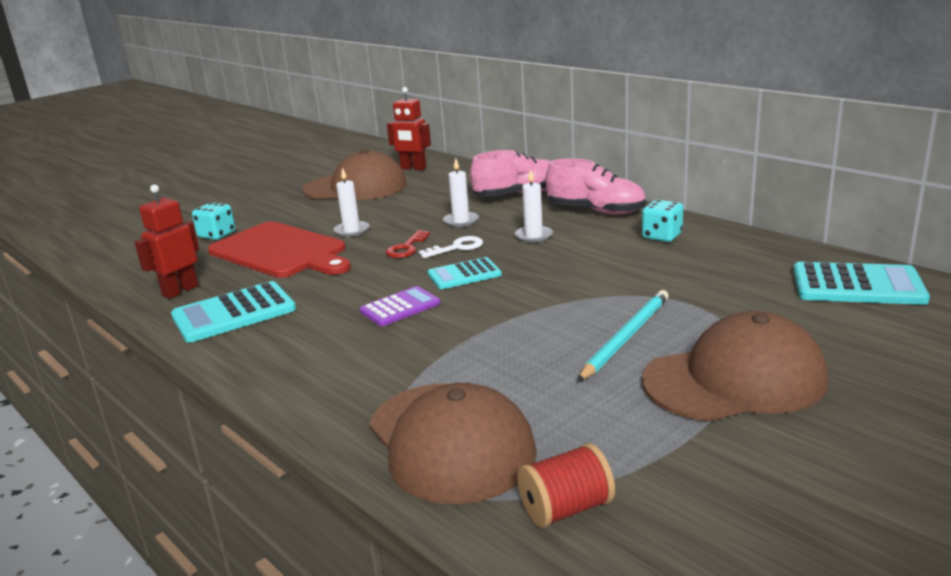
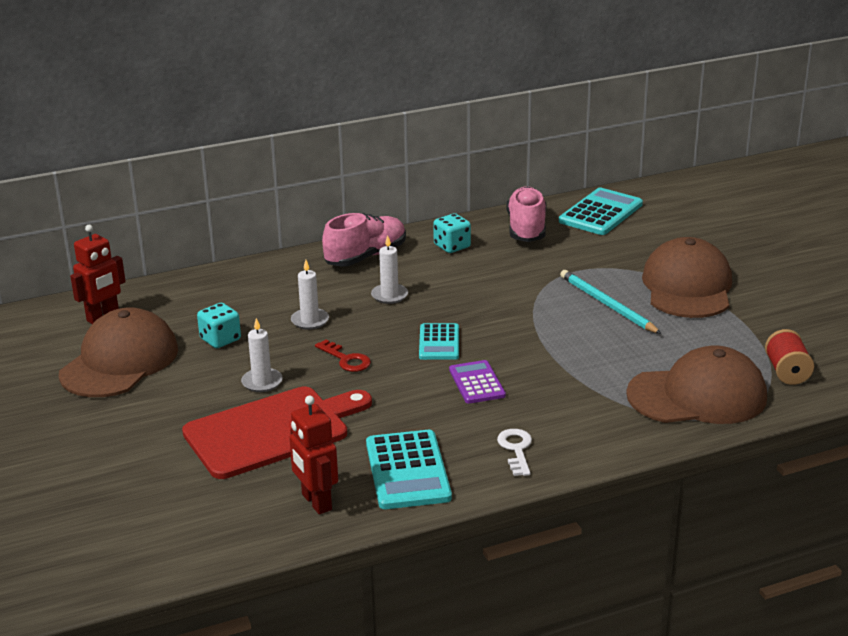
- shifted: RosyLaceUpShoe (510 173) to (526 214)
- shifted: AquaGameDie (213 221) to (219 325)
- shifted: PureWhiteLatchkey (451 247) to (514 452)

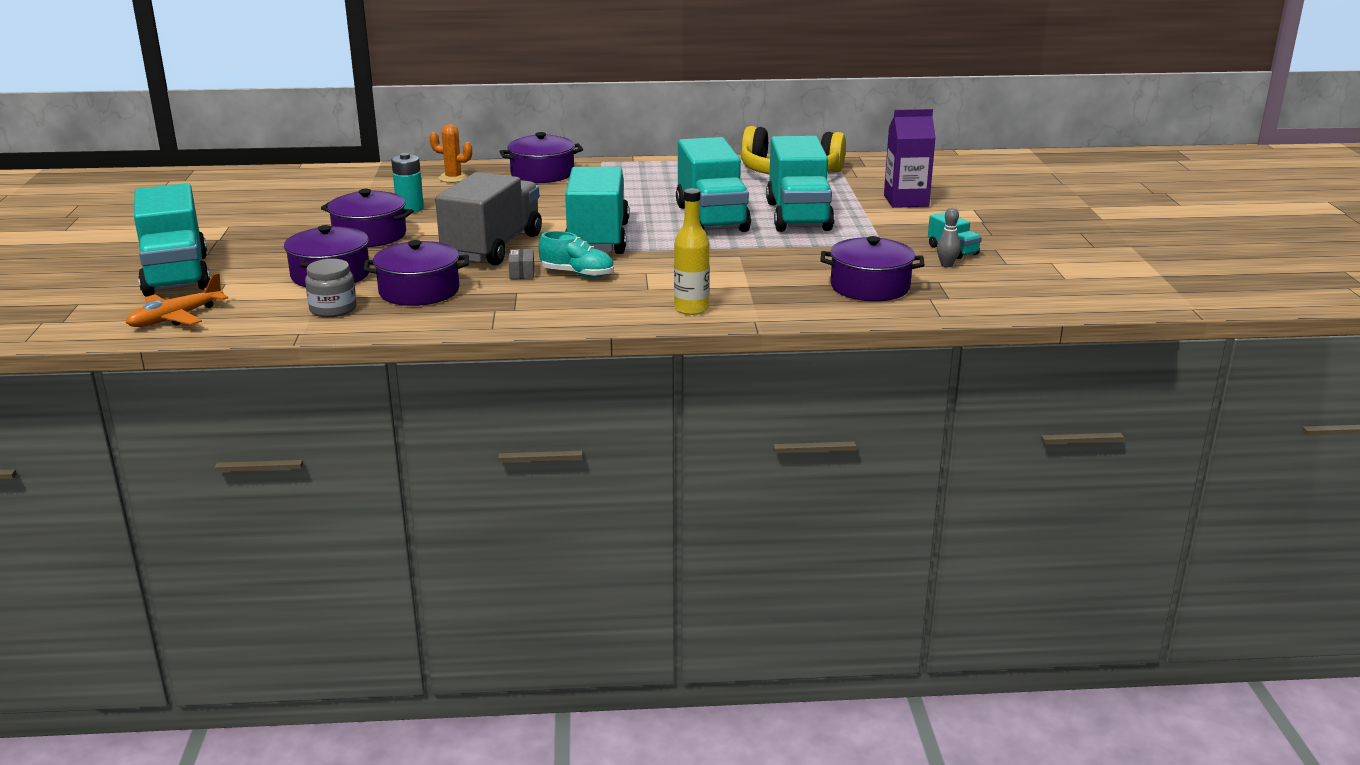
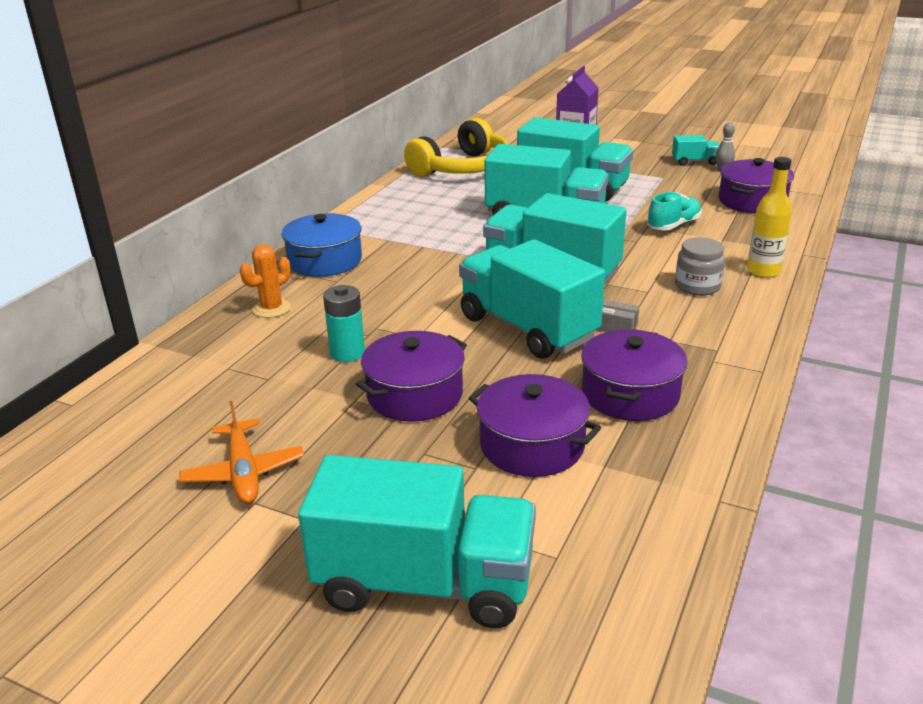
- repainted: RoyalPurplePot (541 157) to RoyalBluePot (321 245)
- repainted: GrayLorry (488 218) to AquaLorry (532 299)
- shifted: AquaLaceUpShoe (576 254) to (674 211)
- shifted: GrayJar (331 288) to (700 266)
- shifted: BrightOrangeToyPlane (177 300) to (241 452)

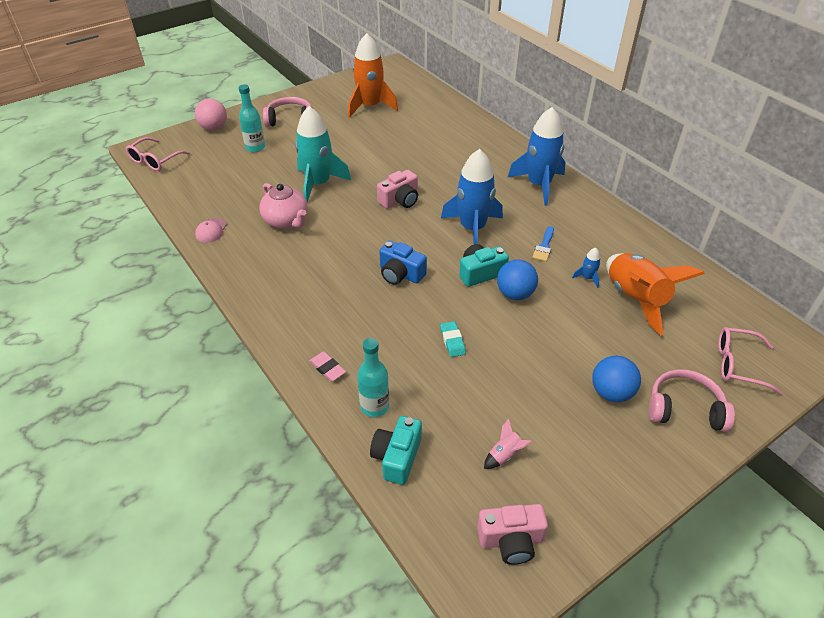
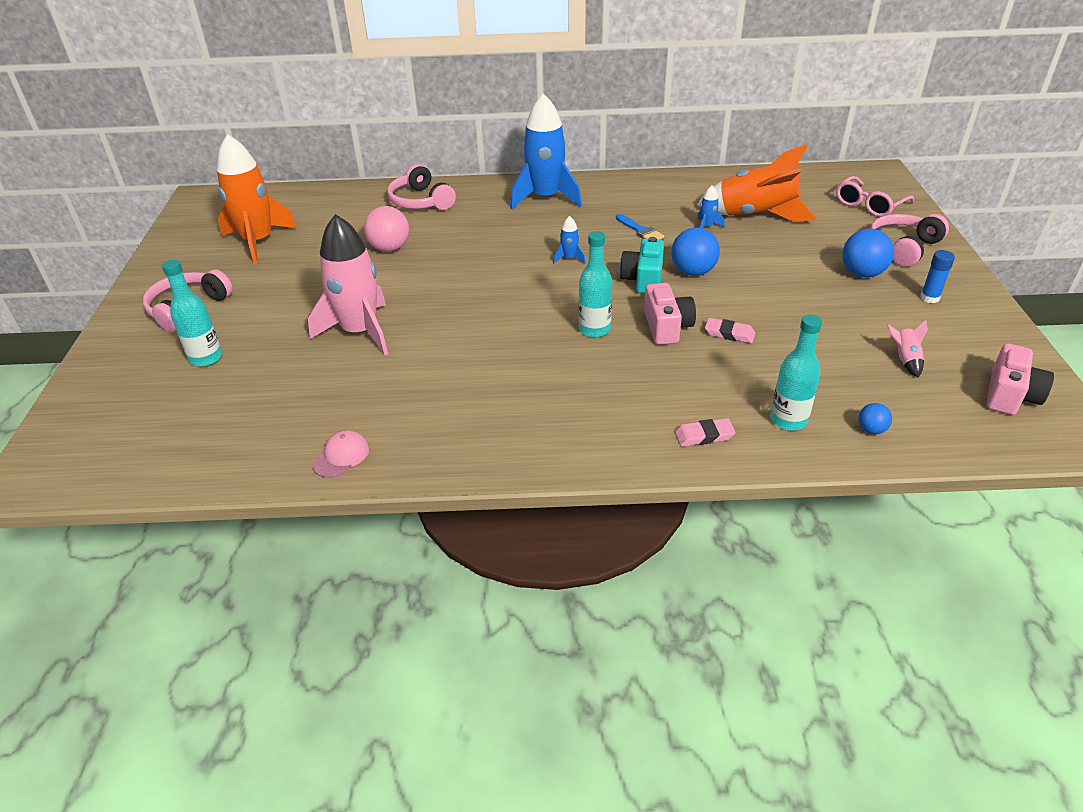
- shifted: RosyBall (211 114) to (386 229)
- repainted: AquaToyRocket (323 154) to RosyToyRocket (348 285)
- gone: RosyGlasses (158 154)
- scaled: RoyalBlueToyRocket (472 197) = (569 240) x0.41
- shifted: RosyCompactCamera (397 189) to (670 314)
- gone: RosyChinaTeapot (283 206)
- rotated: RosyBaseballCap (211 230) = (340 454) 105 degrees counterclockwise
- swapped: RoyalBlueCompactCamera (403 263) to AquaDrinkBottle (595 284)
- repainted: AquaGumEraser (453 339) to RosyGumEraser (730 330)
- swapped: AquaCompactCamera (396 450) to RoyalBlueBall (875 418)
- new: RosyHeadphones (421 187)
- new: RoyalBlueGlueStick (937 276)

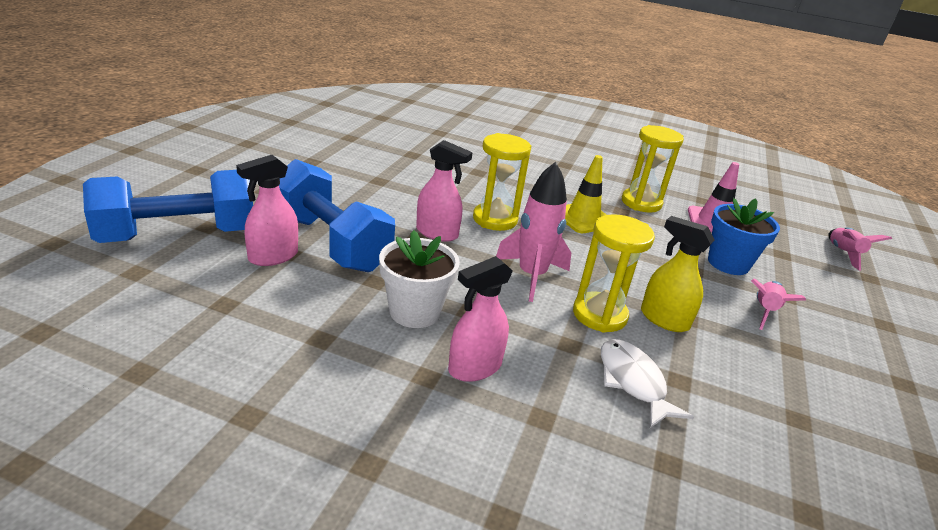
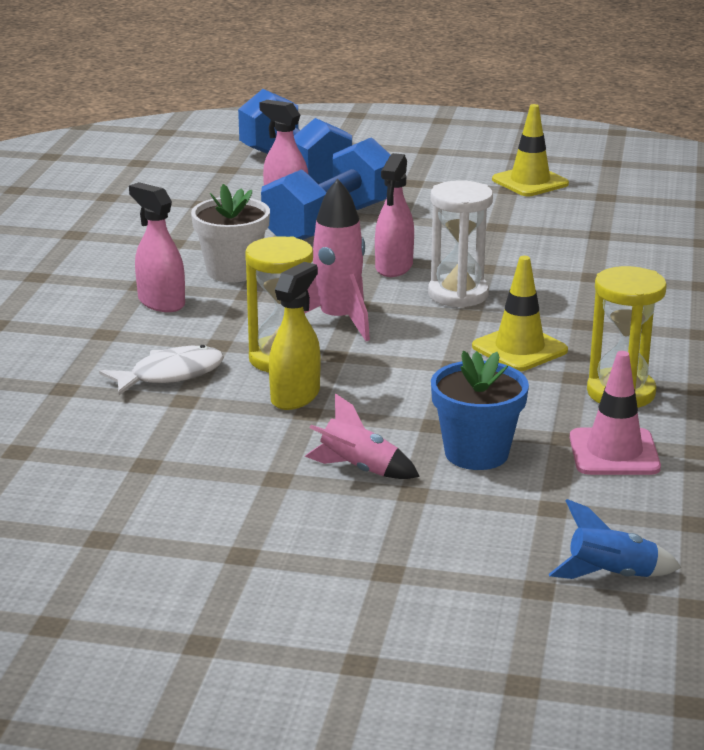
- repainted: GoldenSandglass (502 182) to PureWhiteSandglass (460 244)
- repainted: RosyToyRocket (860 249) to RoyalBlueToyRocket (615 539)
- new: GoldenSafetyCone (530 150)

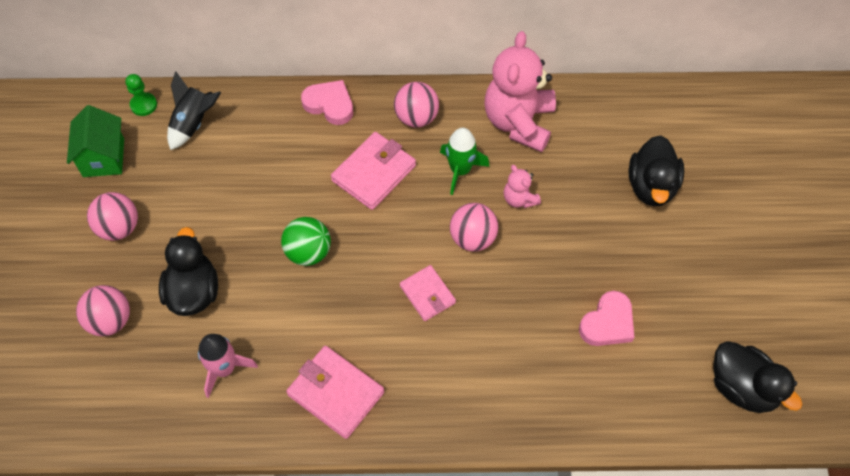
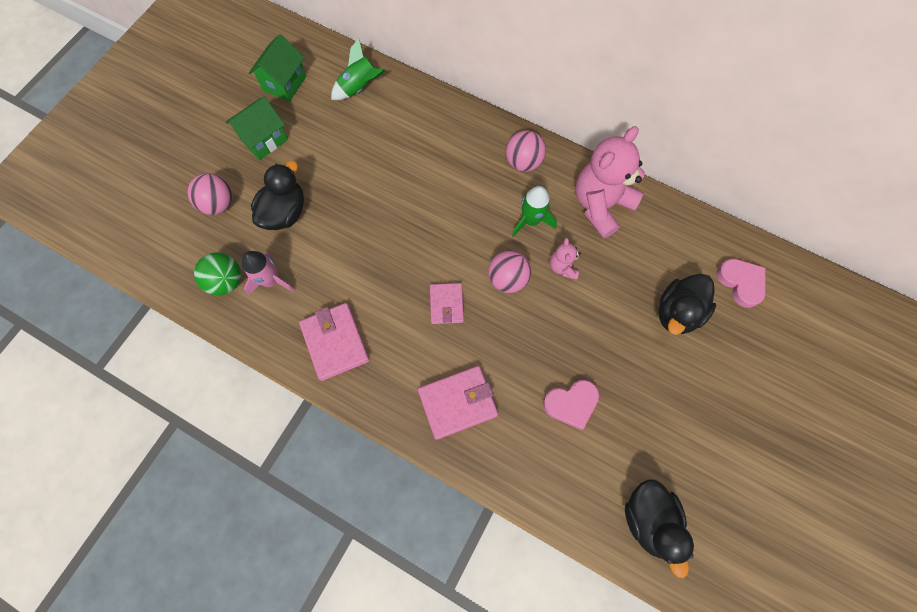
- repainted: BlackToyRocket (194 110) to LeafGreenToyRocket (358 69)
- gone: LeafGreenPawn (141 95)
- shifted: RosyHeart (327 102) to (741 283)
- shifted: RosyCardWallet (373 171) to (458 403)
- swapped: RosyBall (112 216) to LeafGreenCottage (257 128)
- shifted: LeafGreenBall (306 241) to (217 274)

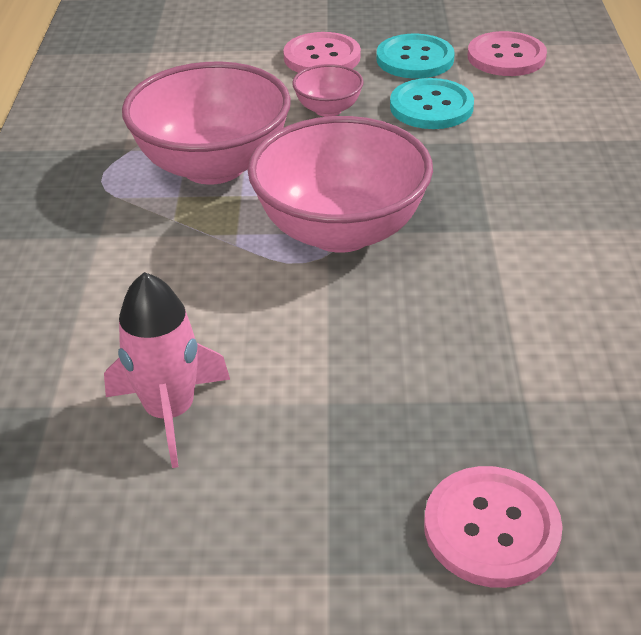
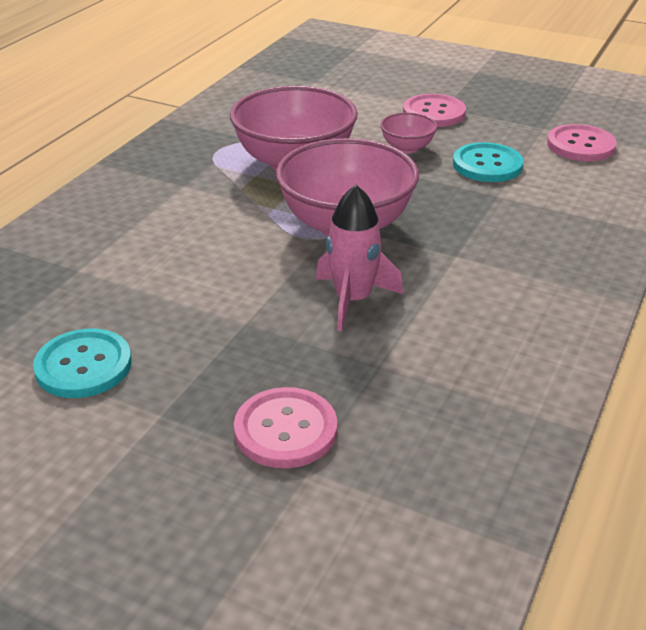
- shifted: AquaSewingButton (416 56) to (82 363)
- shifted: RosyToyRocket (167 370) to (359 258)

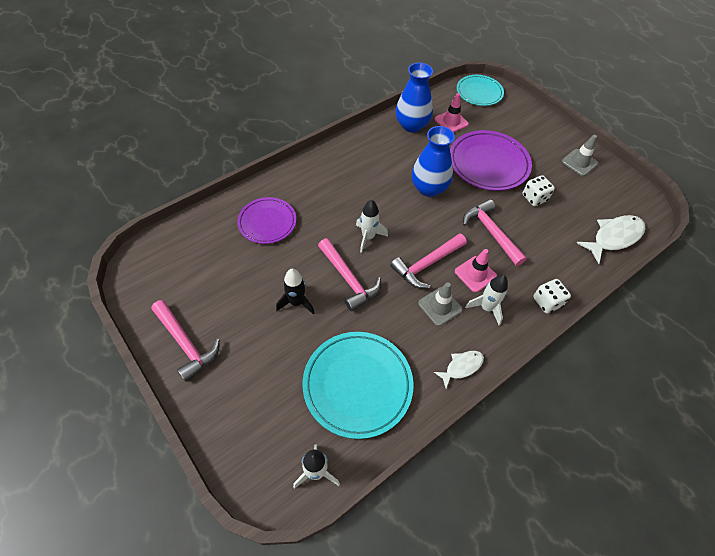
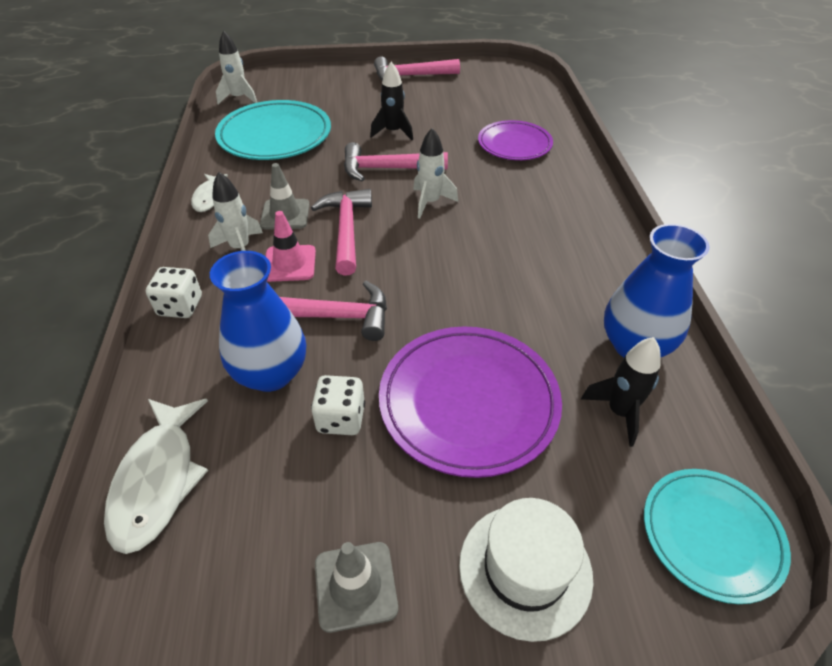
- swapped: RosySafetyCone (452 113) to BlackToyRocket (621 392)
- shifted: RoyalBlueTallVase (433 161) to (258 321)
- new: PureWhiteTallHat (526 570)

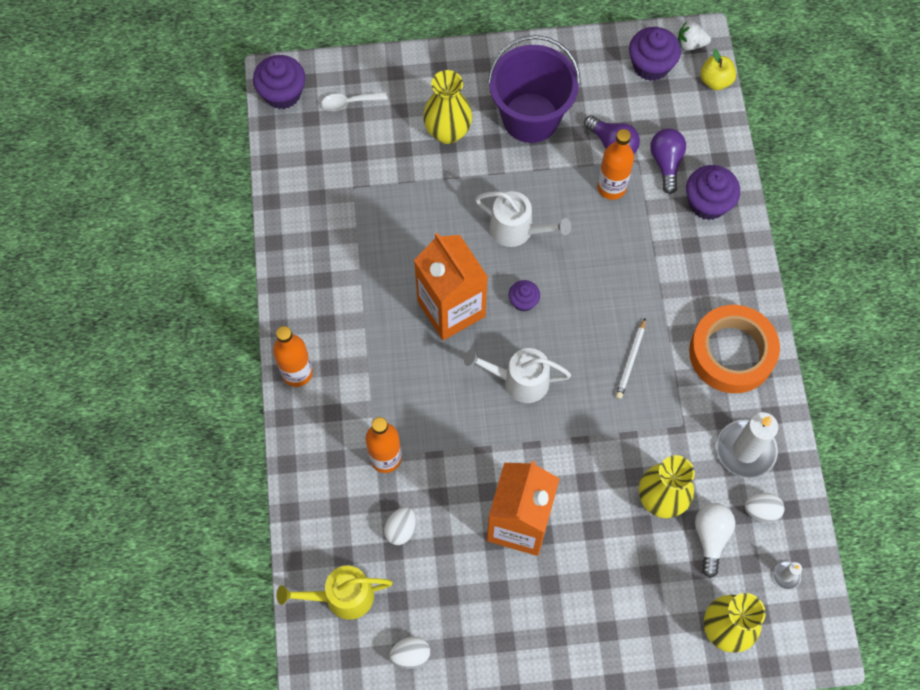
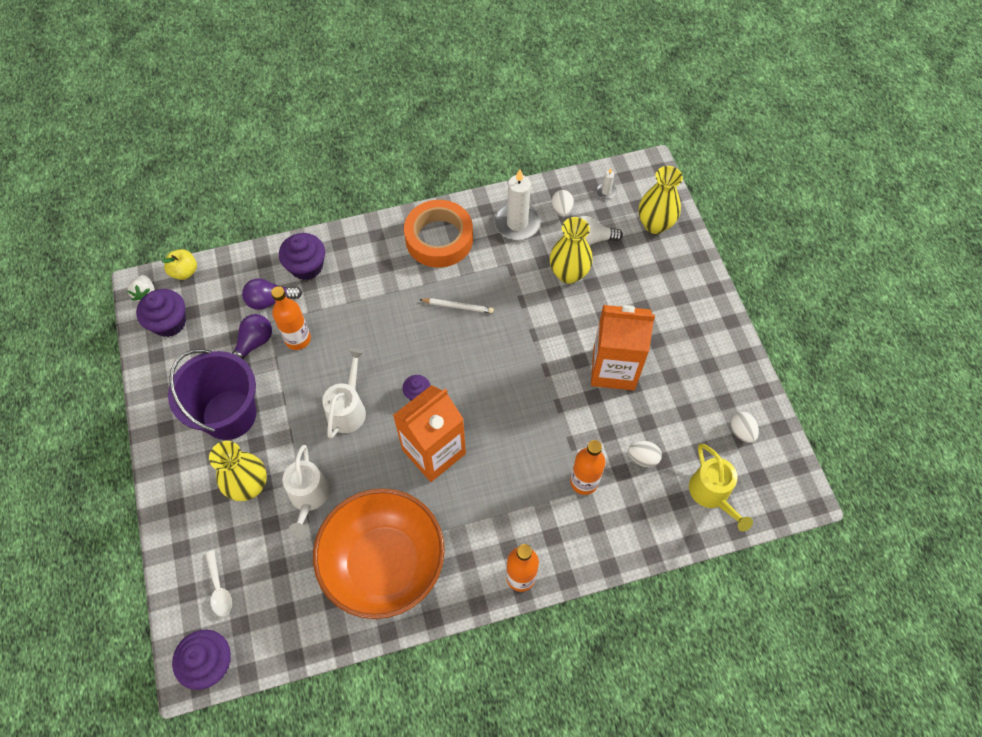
- shifted: PureWhiteSprinklingCan (517 375) to (306 491)
- new: BrightOrangeServingBowl (379 553)

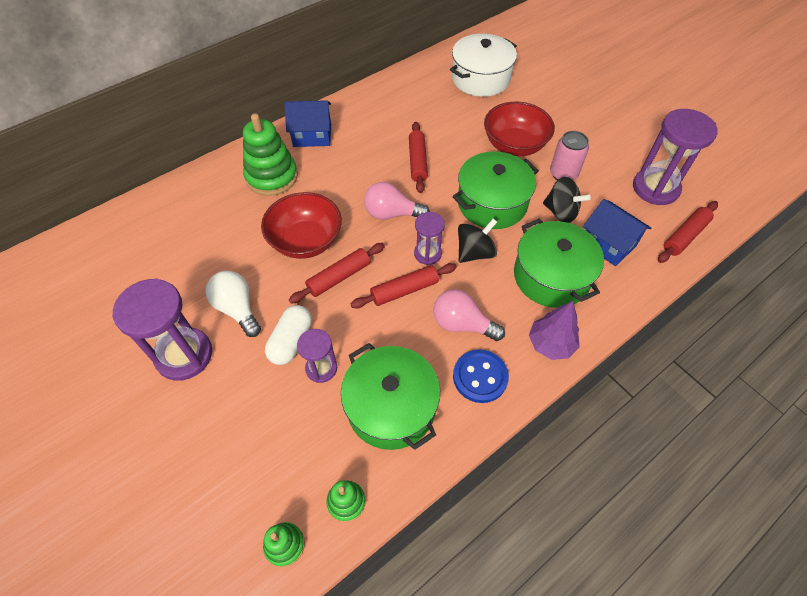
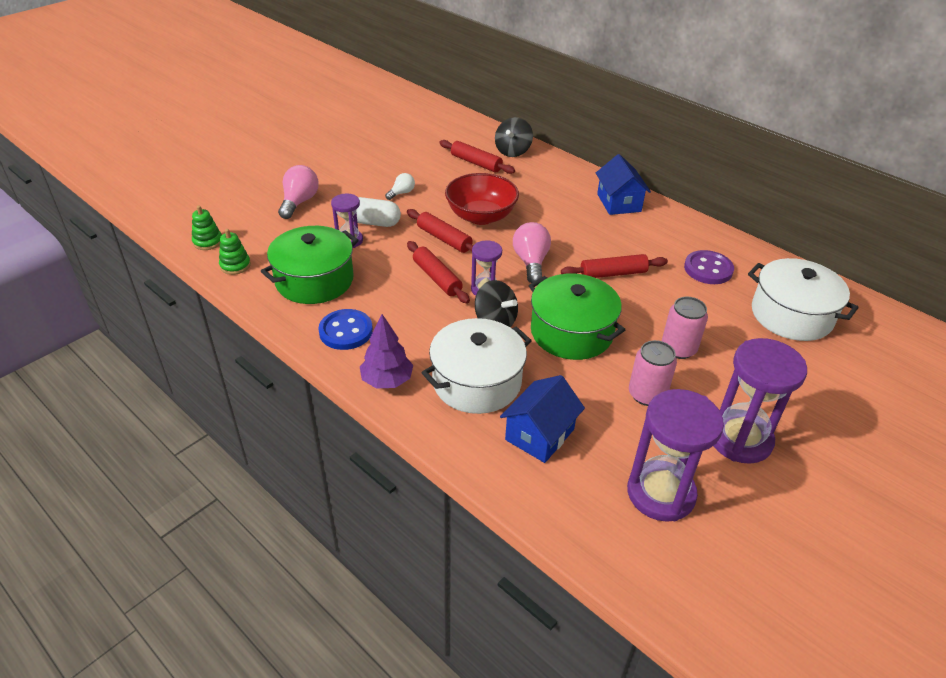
- swapped: CrimsonServingBowl (519 129) to RosyTin (685 328)
- gone: LeafGreenRingStacker (270 155)
- shifted: BlackWhirligig (567 200) to (514 137)
- shifted: CrimsonRollingPin (688 232) to (477 157)
- repainted: LeafGreenPot (559 263) to PureWhitePot (477 366)
- scaled: PureWhiteBulb (233 304) = (400 186) x0.57
- shifted: RoyalPurpleSandglass (162 329) to (760 401)
- shifted: RosyBulb (469 315) to (298 192)
- new: RoyalPurpleSewingButton (709 267)

